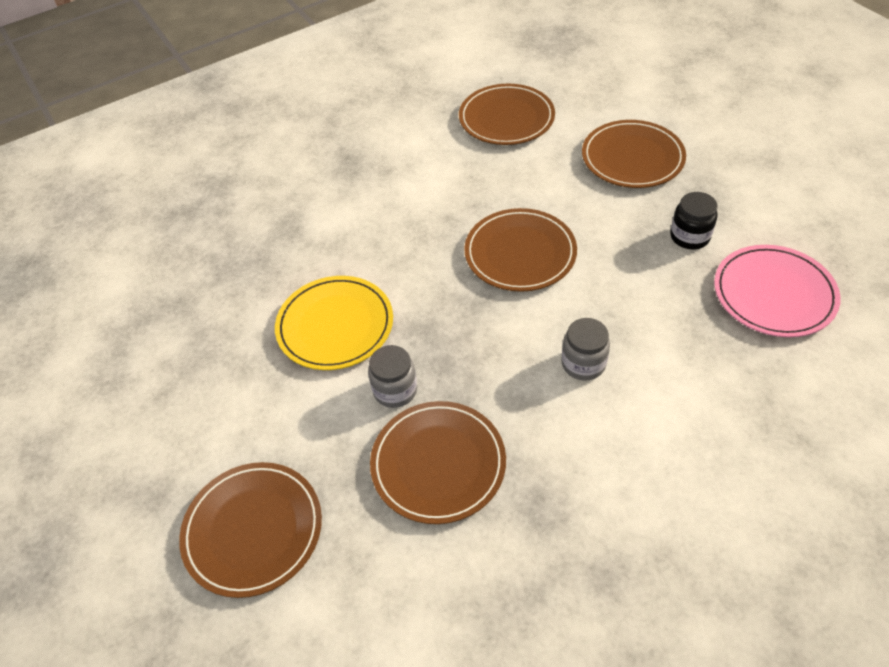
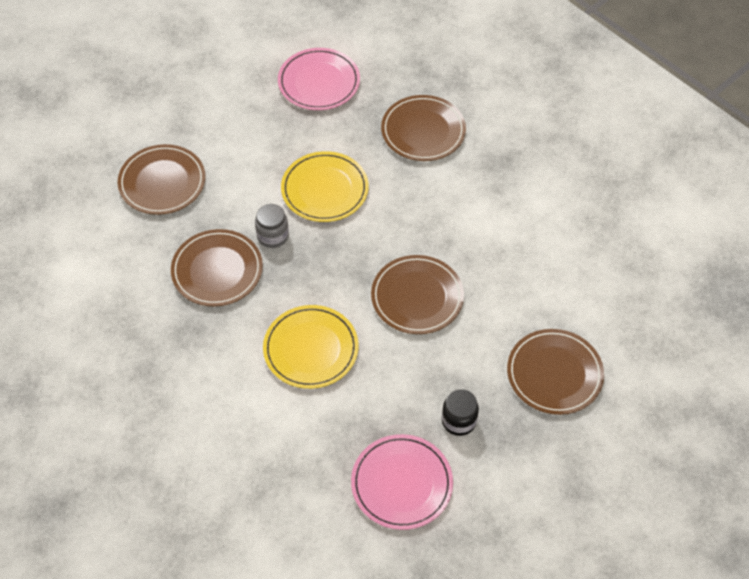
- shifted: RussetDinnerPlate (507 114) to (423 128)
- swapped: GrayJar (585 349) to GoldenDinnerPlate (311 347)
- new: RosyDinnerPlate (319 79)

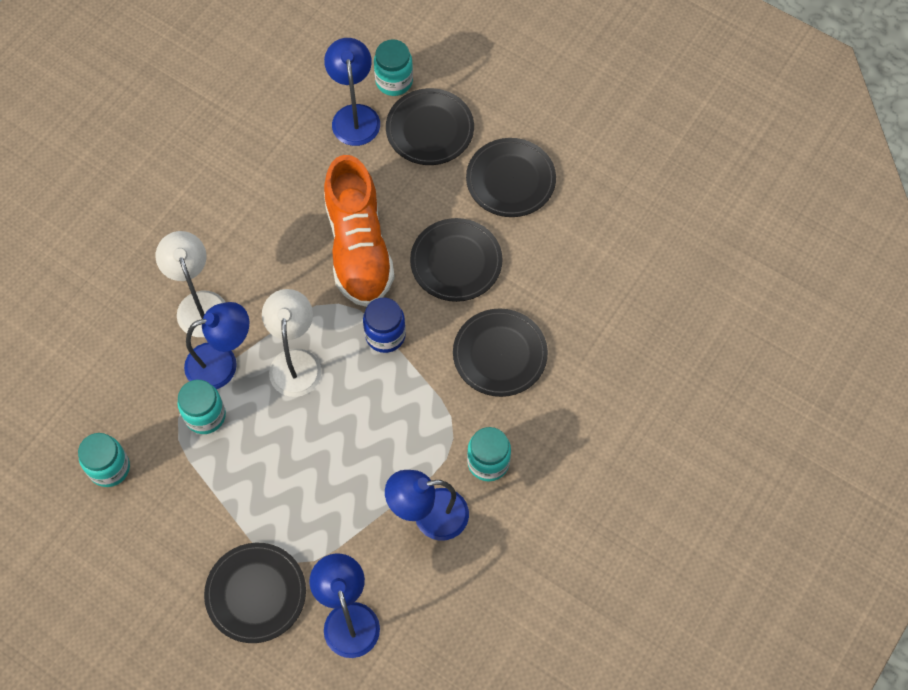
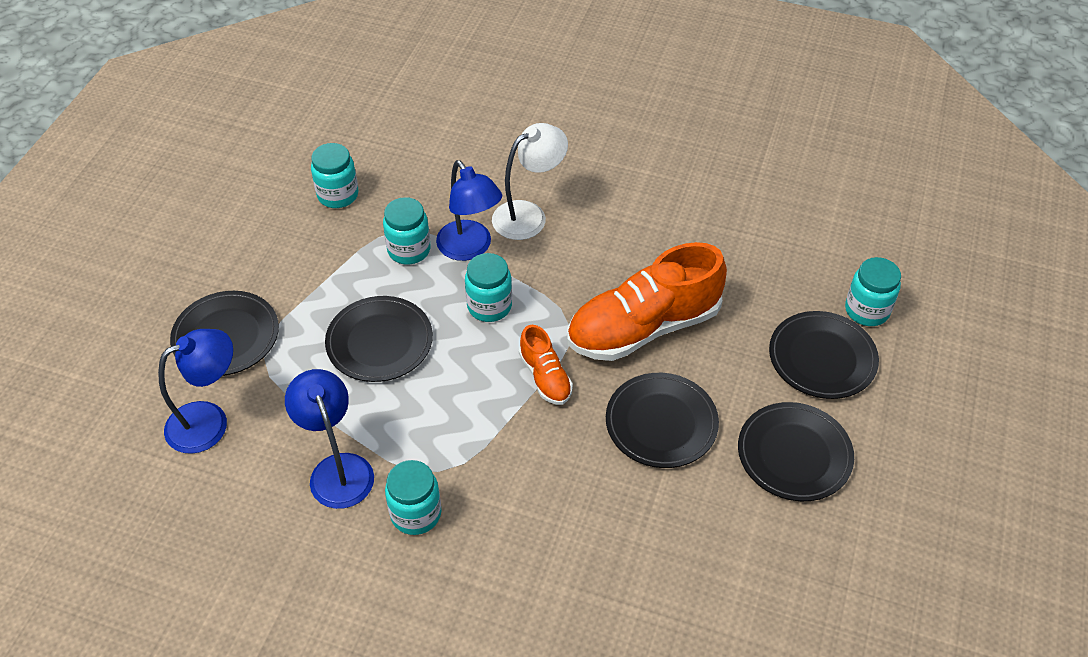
- gone: RoyalBlueReadingLamp (352 92)
- swapped: PureWhiteReadingLamp (291 343) to AquaJar (488 287)
- swapped: RoyalBlueJar (384 325) to BrightOrangeLaceUpShoe (546 365)
- shifted: BlackDinnerPlate (500 353) to (379 339)

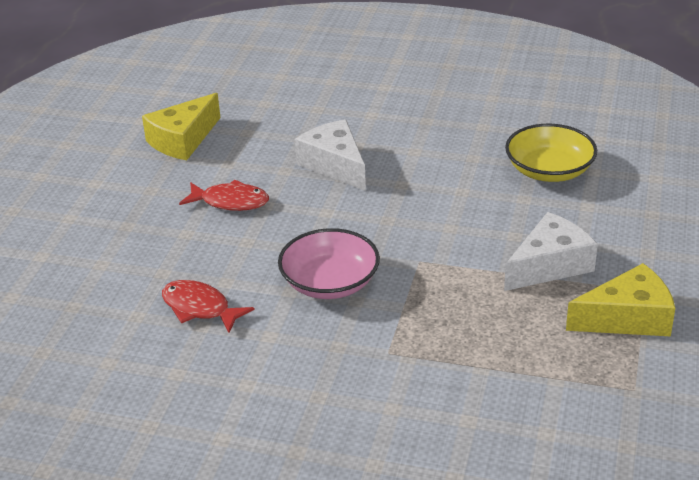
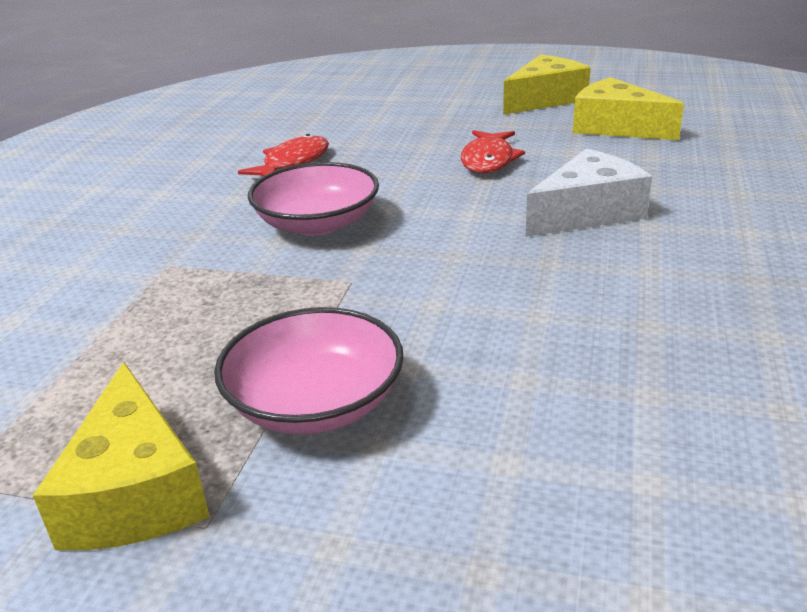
- gone: GoldenServingBowl (551 153)
- swapped: PureWhiteCheese (551 251) to RosyServingBowl (309 370)
- new: GoldenCheese (546 85)

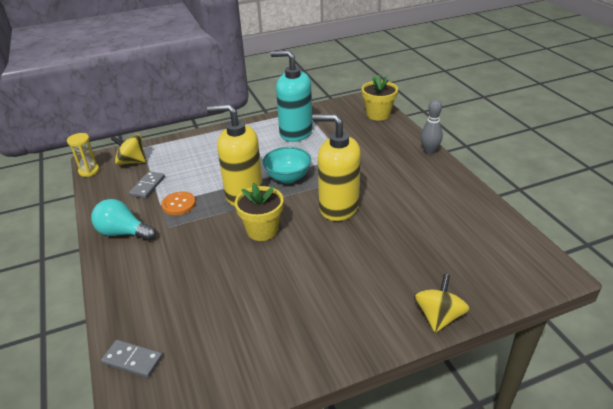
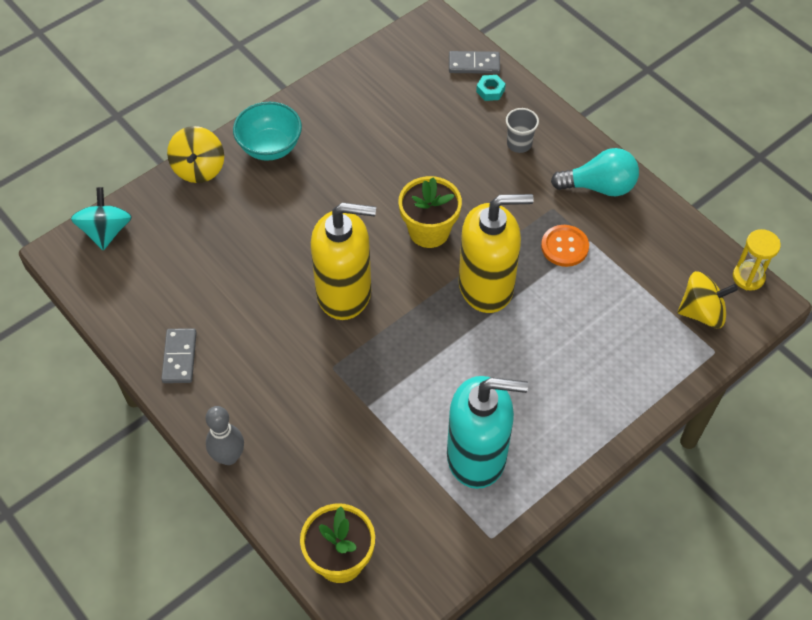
- shifted: AquaServingBowl (287 165) to (267 131)
- shifted: GrayDominoTile (147 184) to (179 355)
- new: AquaNut (491 88)
- new: GrayCup (522 130)
- new: AquaWhirligig (101 218)

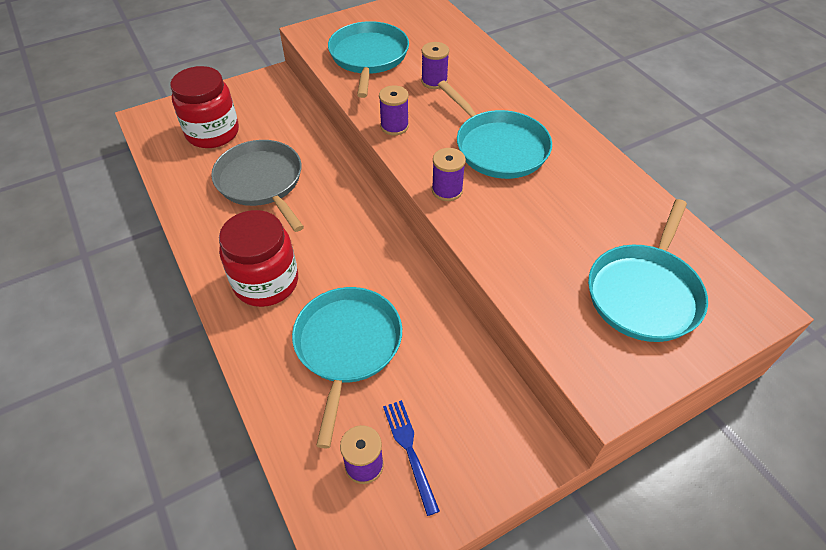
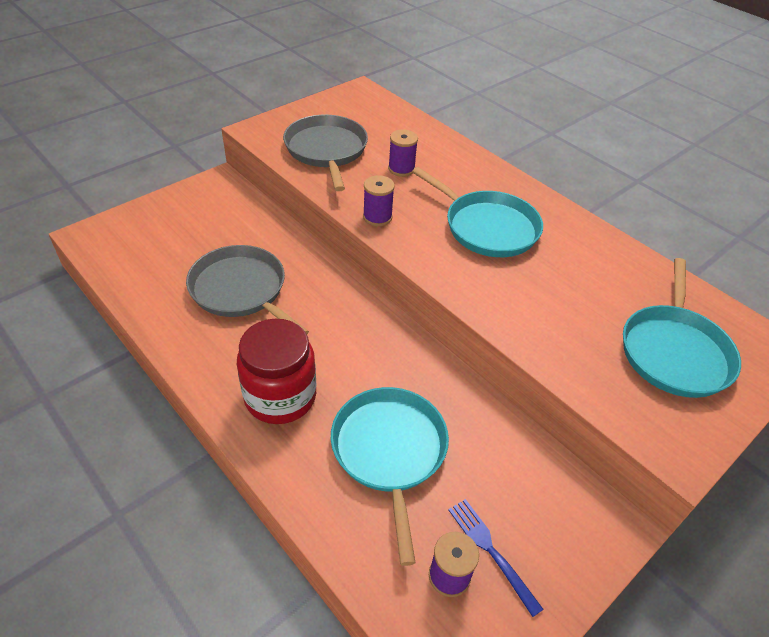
- repainted: AquaSkillet (368 59) to GraySkillet (325 153)
- gone: CrimsonJar (204 107)
- gone: RoyalPurpleSpool (449 174)

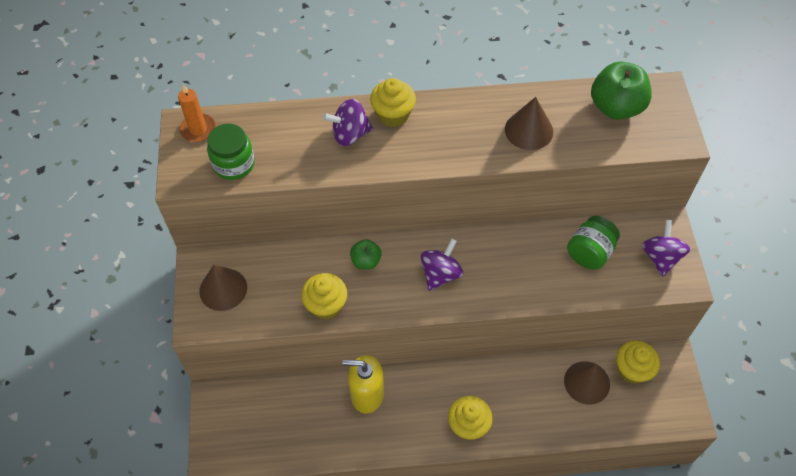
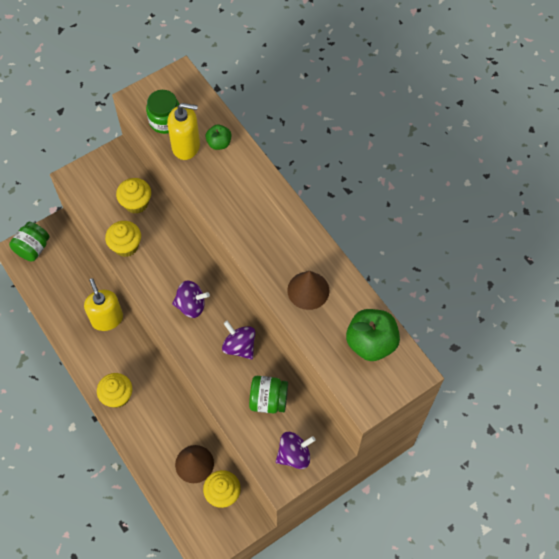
- shifted: GoldenMuffin (393 102) to (133 196)
- gone: BrightOrangeWaxCandle (197 113)
- shifted: RoyalPurpleWhirligig (348 122) to (238 340)
- shifted: LeafGreenAppleFruit (366 254) to (218 137)
- gone: RussetConeShape (223 288)
- new: GoldenPumpBottle (183 131)
- new: LeafGreenJar (29 241)

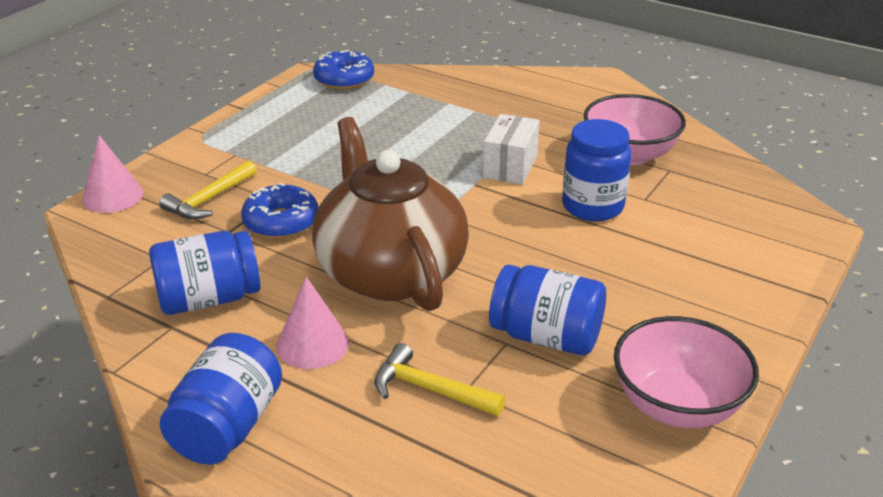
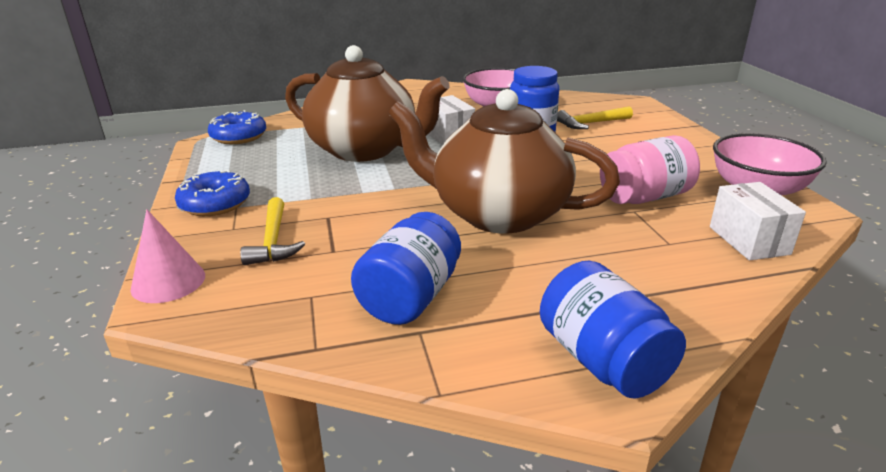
- shifted: RoyalBlueDonut (279 211) to (212 193)
- repainted: RoyalBlueJar (547 310) to RosyJar (650 169)
- gone: RosyConeShape (313 323)
- shifted: GoldenHammer (440 379) to (595 117)
- new: RussetChinaTeapot (367 103)
- new: PureWhiteParcel (758 221)

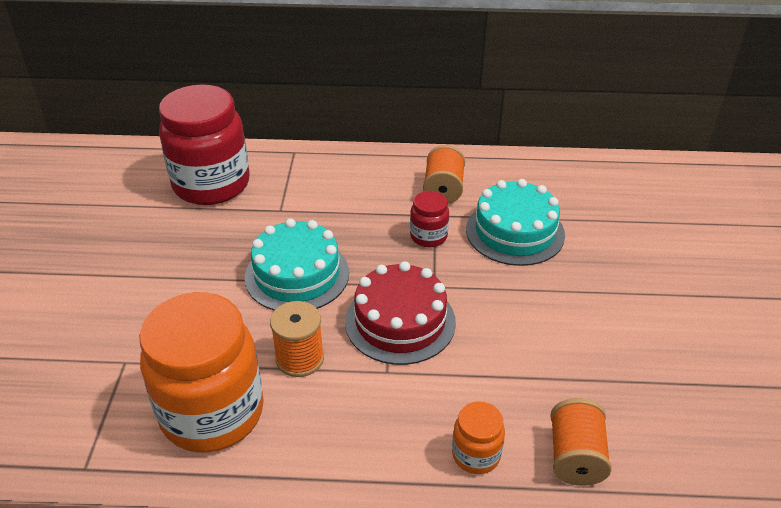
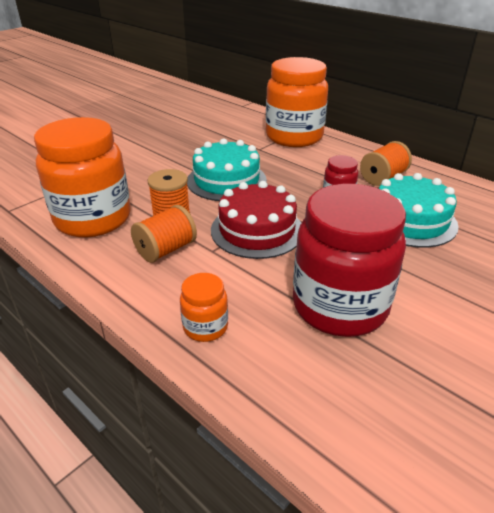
- shifted: CrimsonJar (204 144) to (349 260)
- shifted: BrightOrangeSpool (581 442) to (164 234)
- new: BrightOrangeJar (297 102)

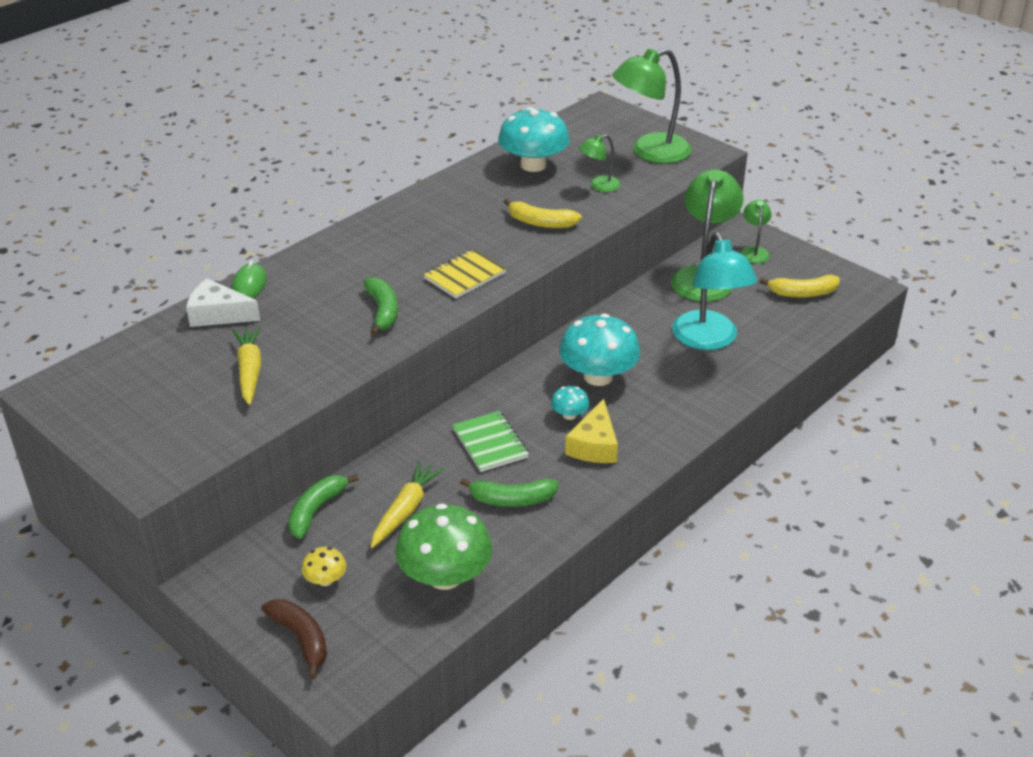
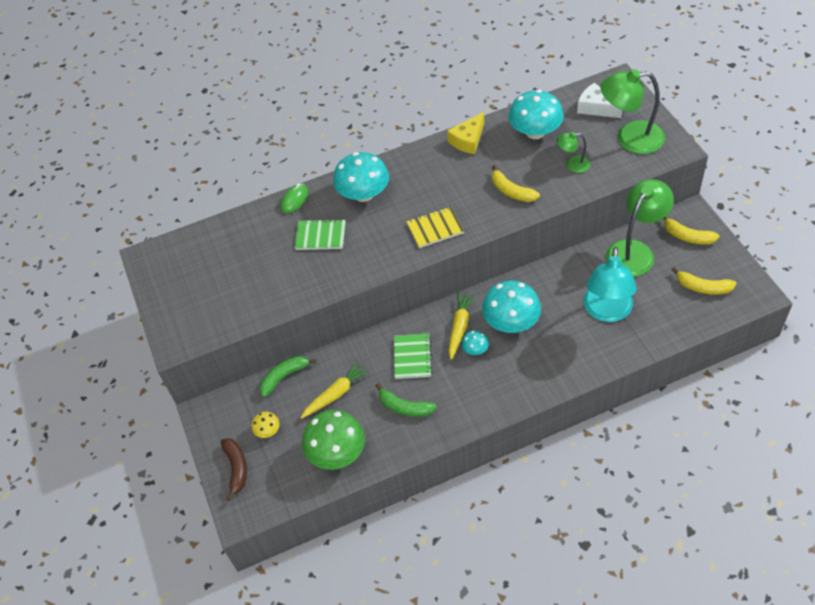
- swapped: LeafGreenReadingLamp (756 232) to GoldenBanana (691 231)
- gone: LeafGreenBanana (380 306)
- shifted: PureWhiteCheese (223 302) to (599 100)
- shifted: GoldenToyCarrot (246 365) to (461 326)
- shifted: GoldenCheese (591 431) to (465 133)
- new: AquaMushroom (361 177)
- new: LeafGreenNotebook (320 234)

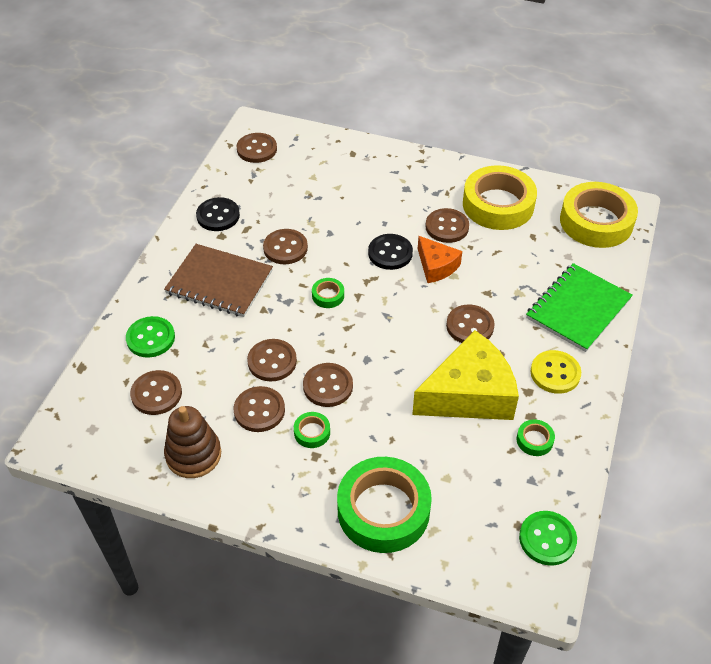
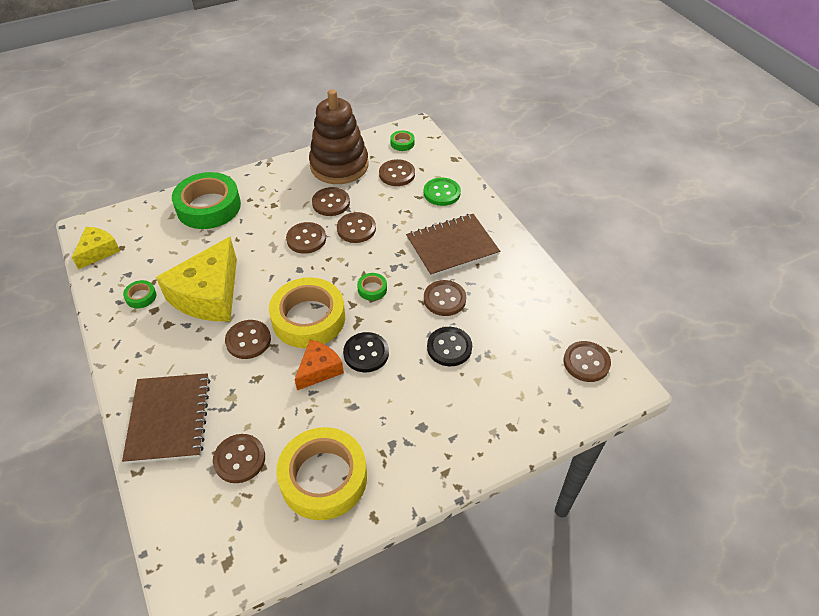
- shifted: GoldenTape (599 215) to (307 312)
- shifted: BlackSewingButton (218 214) to (449 346)
- shifted: RussetSewingButton (447 225) to (239 458)
- rotated: BrightOrangeCheese (440 259) = (319 365) 120 degrees clockwise
- repainted: LeafGreenNotebook (579 307) to RussetNotebook (166 418)
- gone: GoldenSewingButton (555 372)
- scaled: RussetRingStacker (192 442) = (339 136) x1.56
- shifted: LeafGreenTape (312 430) to (402 140)
- swapped: LeafGreenSewingButton (548 538) to GoldenCheese (96 248)

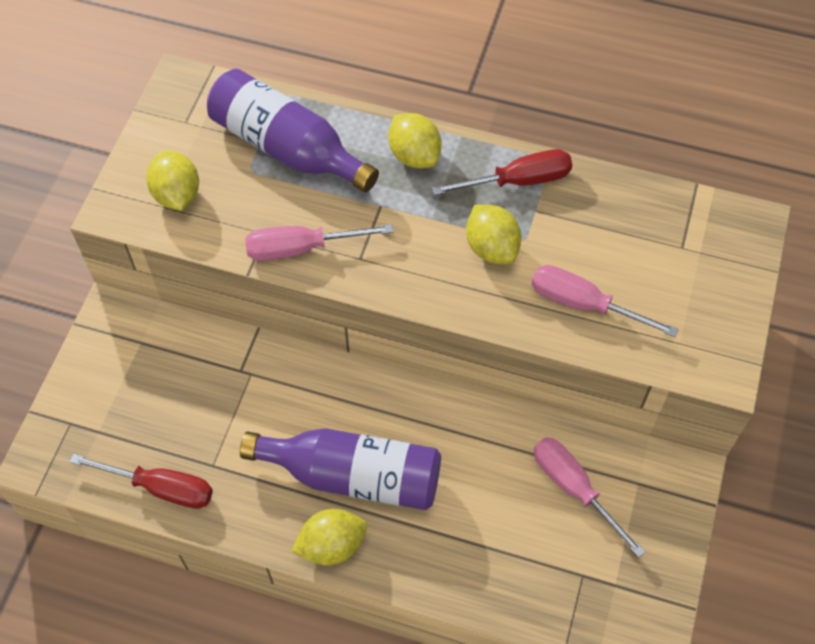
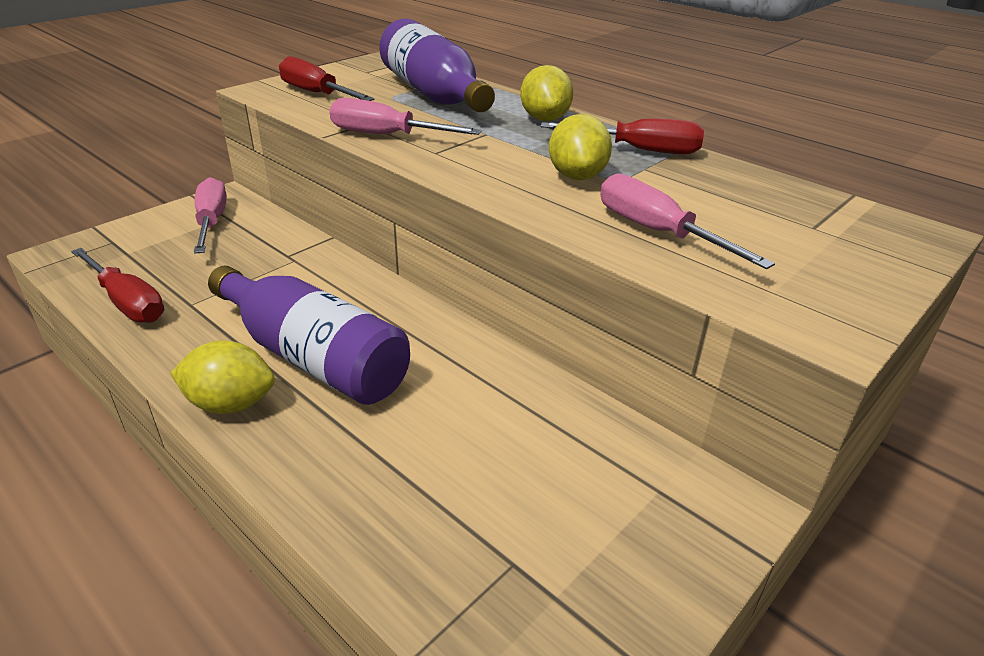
- swapped: GoldenLemon (172 180) to CrimsonScrewdriver (327 78)
- shifted: RosyScrewdriver (590 497) to (210 215)

